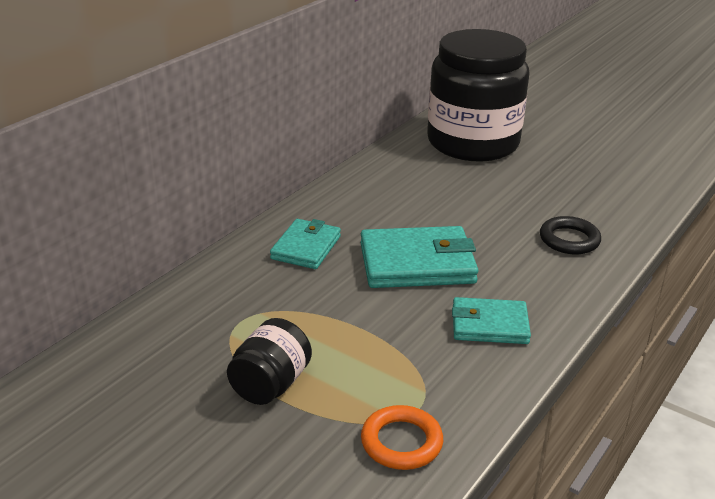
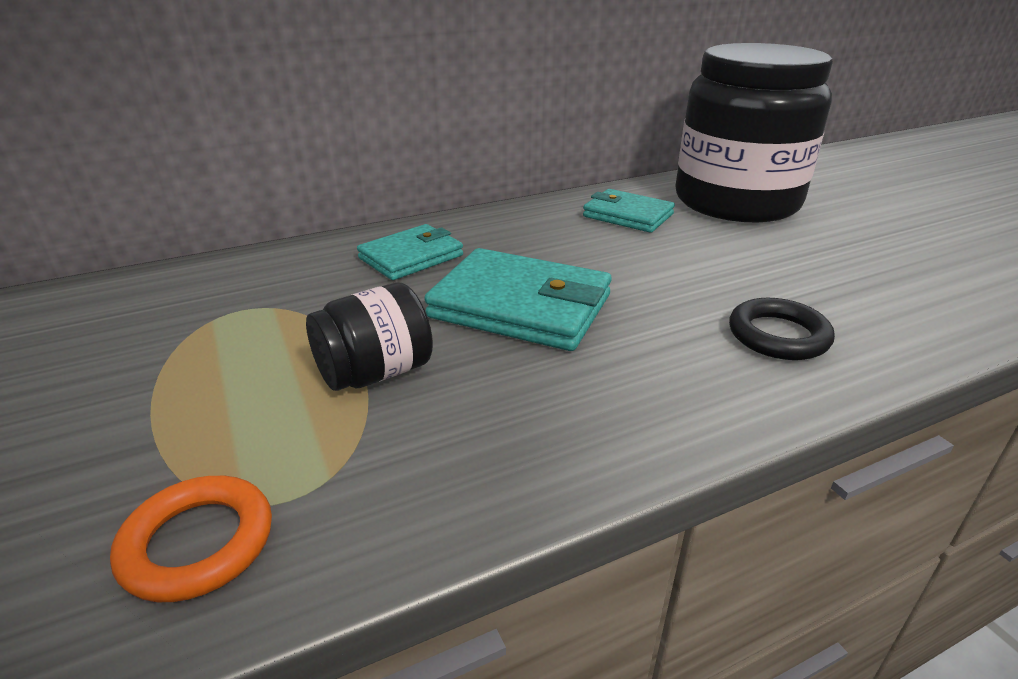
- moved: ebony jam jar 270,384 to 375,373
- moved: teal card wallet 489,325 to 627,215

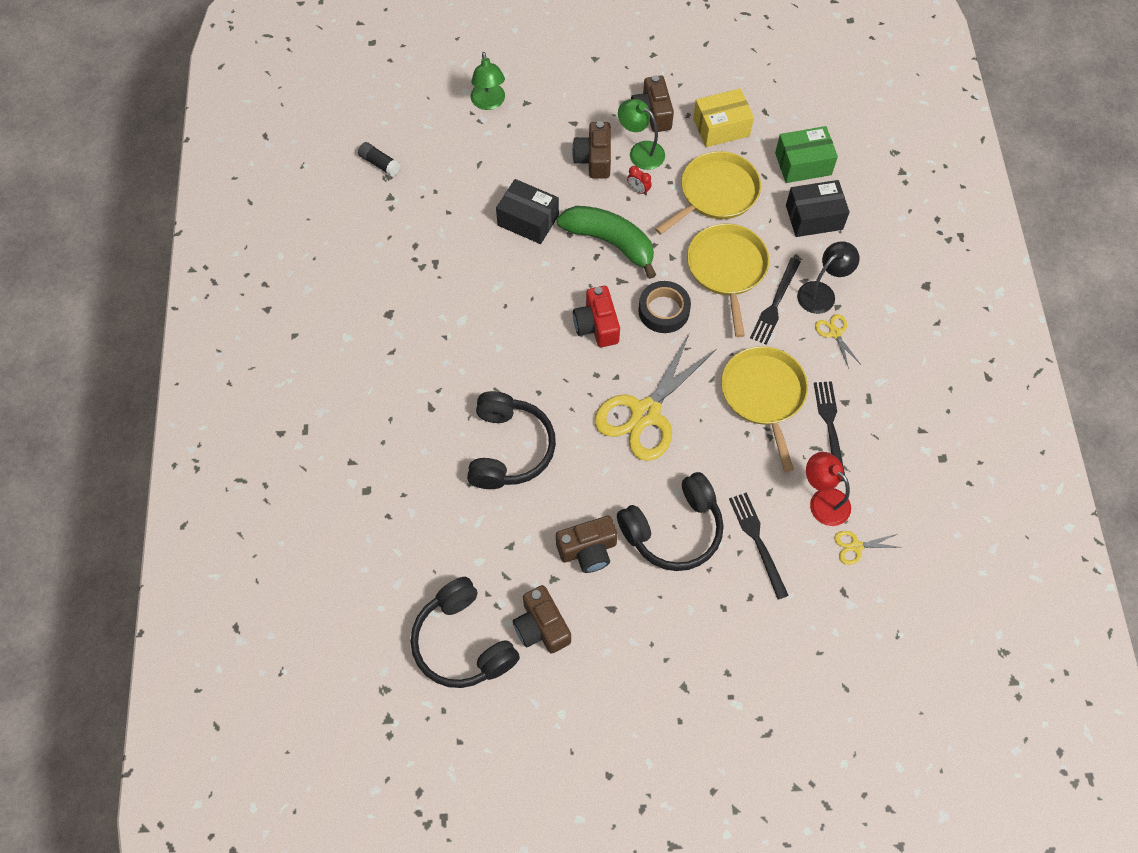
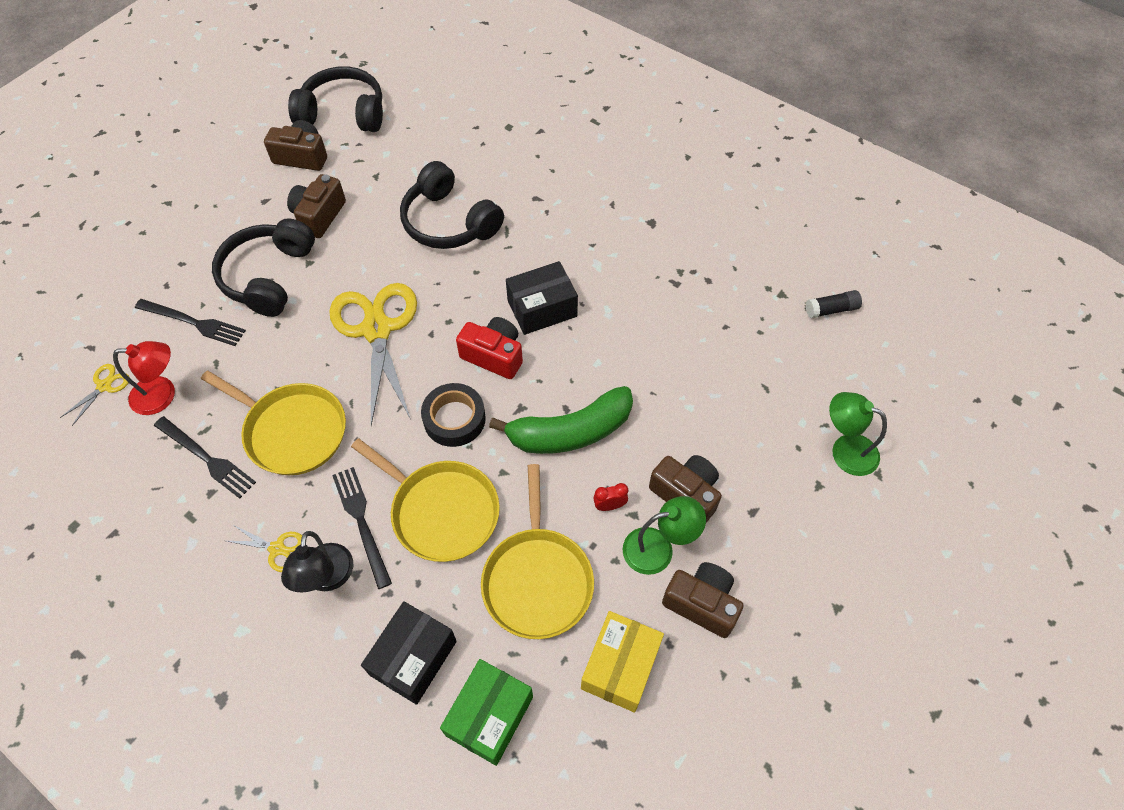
- moved: ebony parcel 528,220 to 542,308

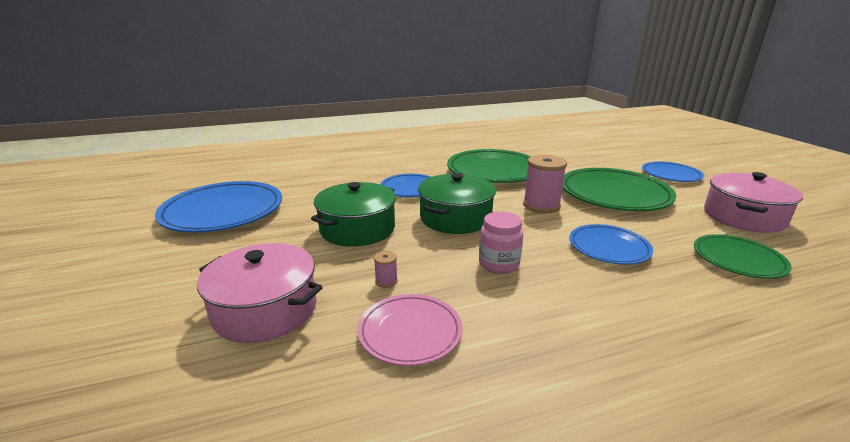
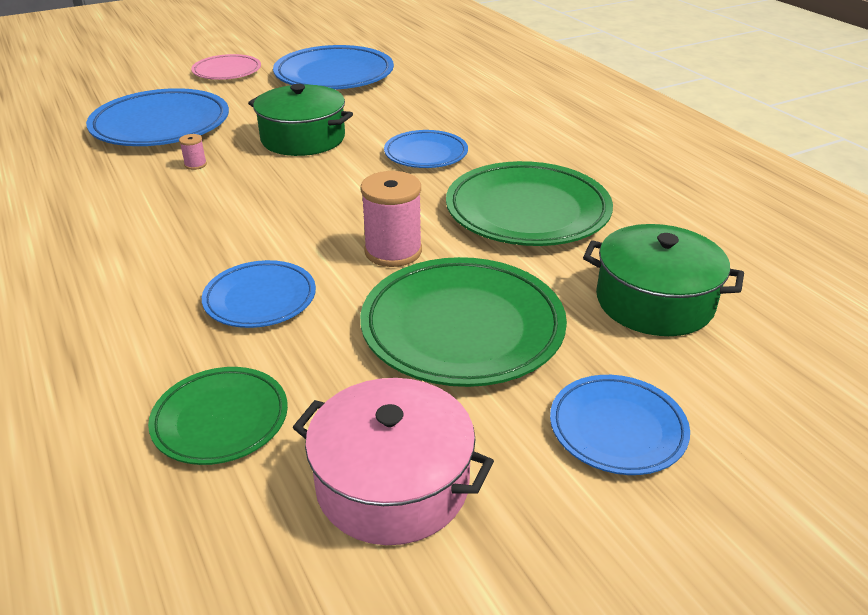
- replaced: rose-pink cooking pot 265,310 to blue dinner plate 161,125
- moved: rose-pink dinner plate 410,332 to 227,71
- moved: green cooking pot 455,218 to 654,302
- removed: rose-pink jam jar 498,264

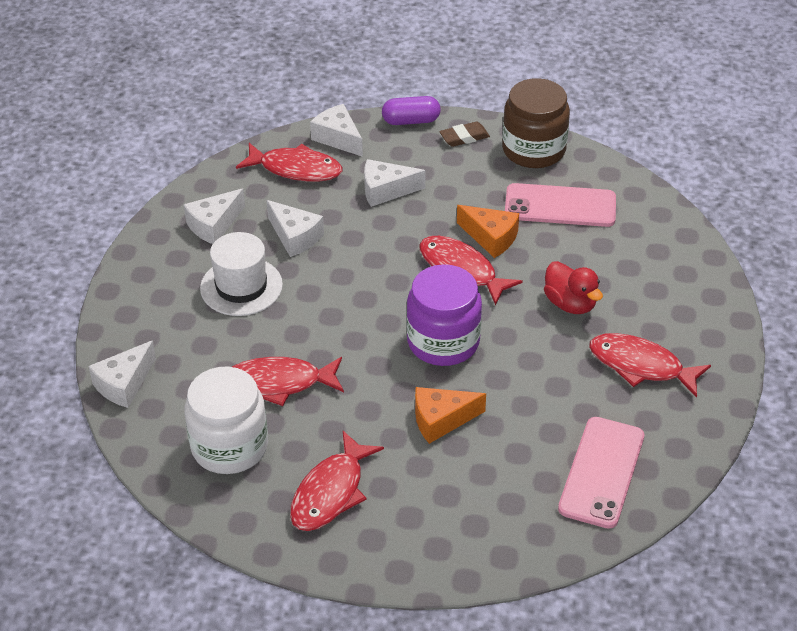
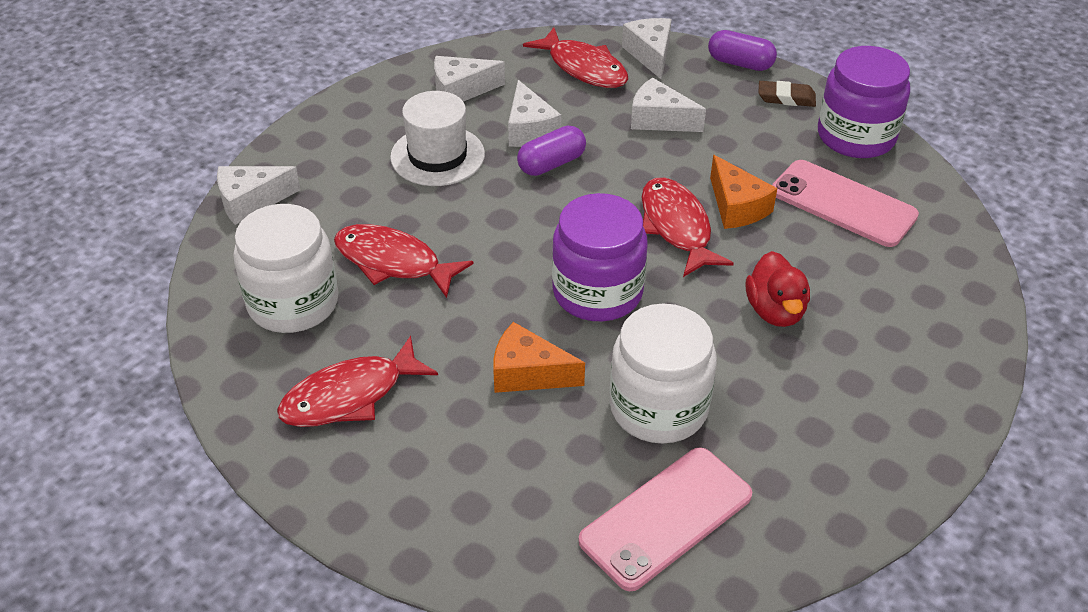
- recoloured: brown jam jar 533,150 to purple jam jar 856,136
- removed: red toy fish 641,366
- added: purple capsule 551,164
- added: snow-white jam jar 658,407

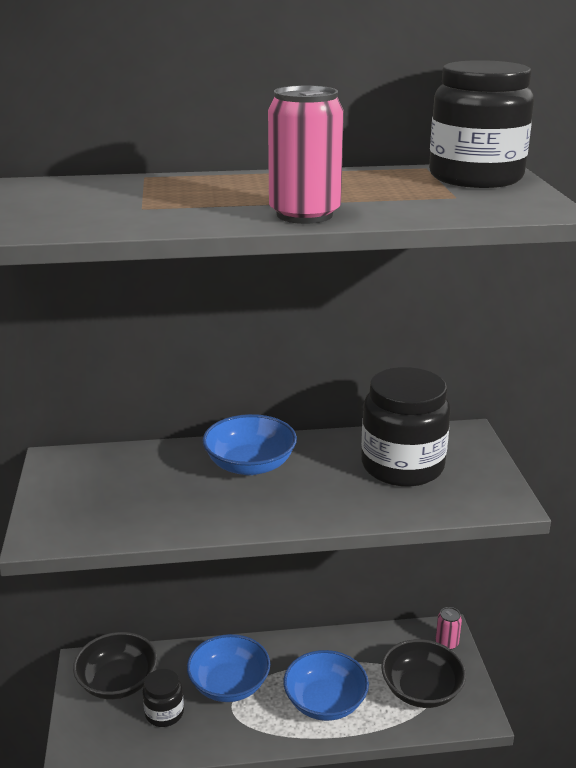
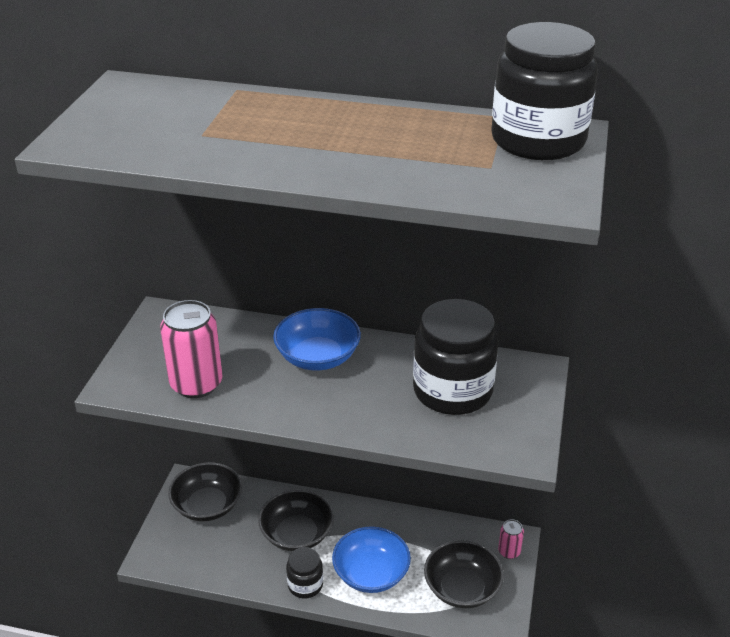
- moved: ebony jam jar 164,713 to 305,585
- recoloured: blue deep dish 229,684 to ebony deep dish 297,534
- moved: rose-pink soda can 304,215 to 196,384

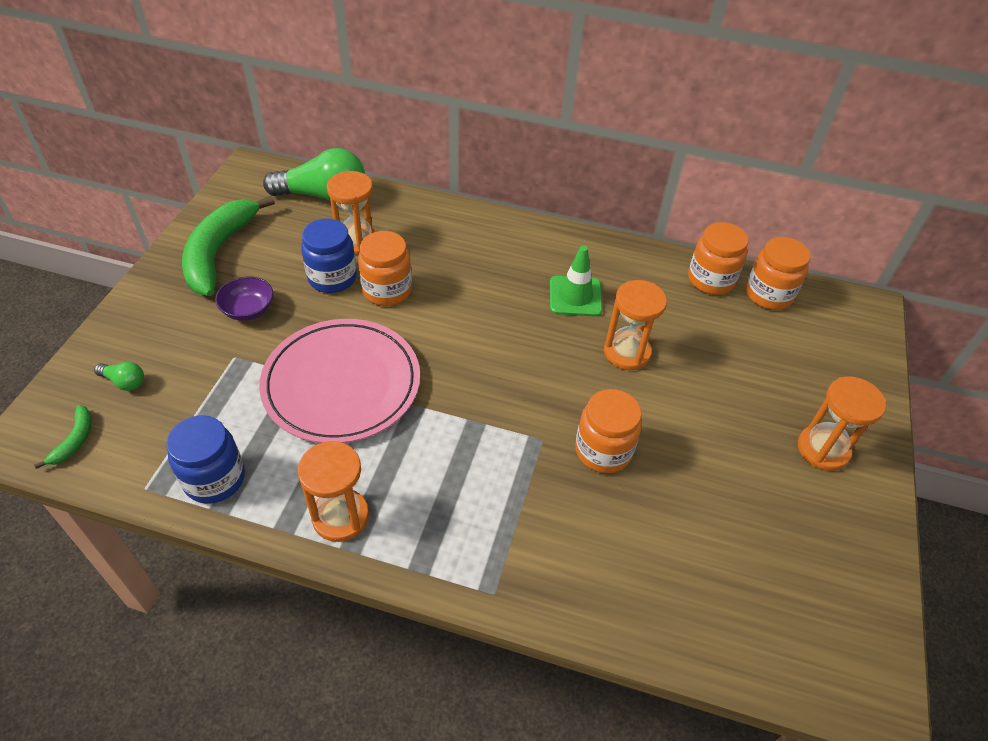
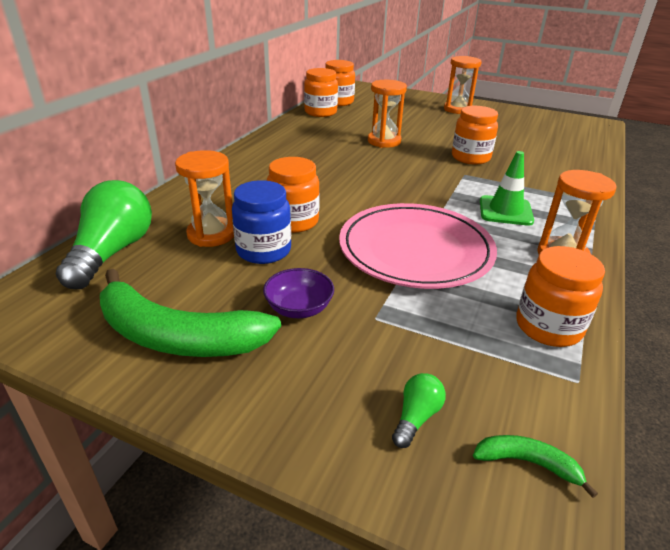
- recoloured: blue jam jar 214,479 to orange jam jar 548,327
- moved: green traffic cone 575,296 to 505,211

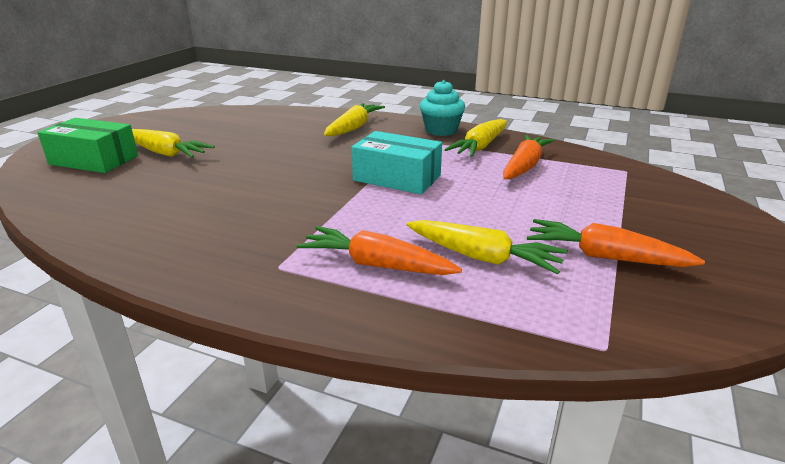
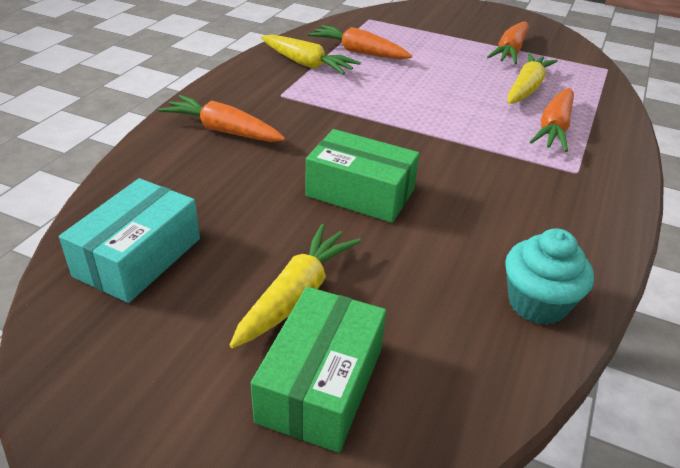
- recoloured: yellow root vegetable 353,128 to orange root vegetable 223,130
- moved: teal parcel 397,178 to 138,257
- moved: teal muffin 441,130 to 537,303
- added: green parcel 360,193

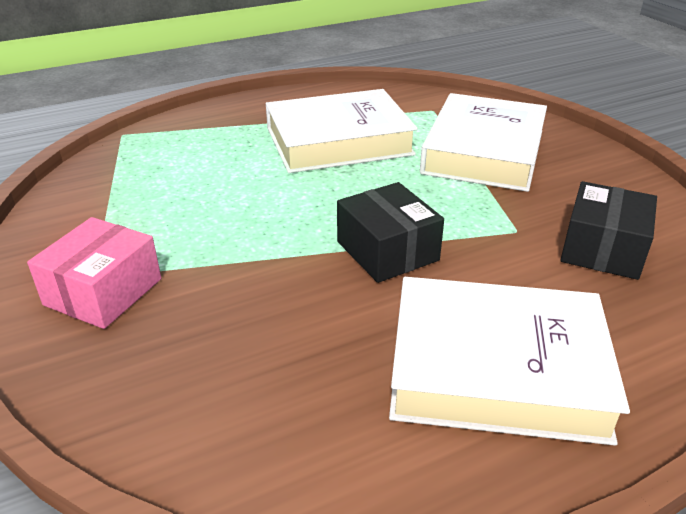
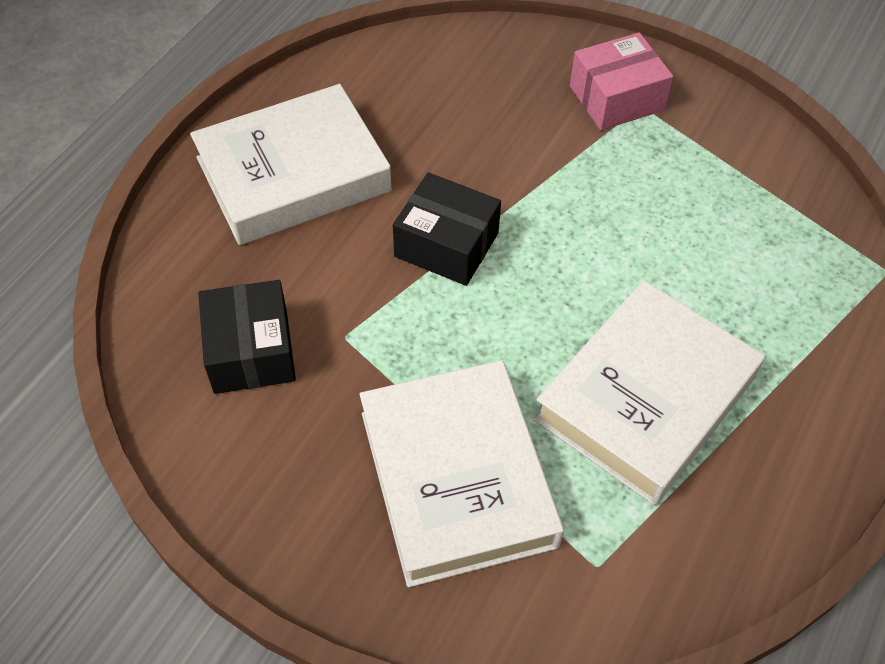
- turned: rose-pink parcel 103,292 = 616,98 75 degrees clockwise

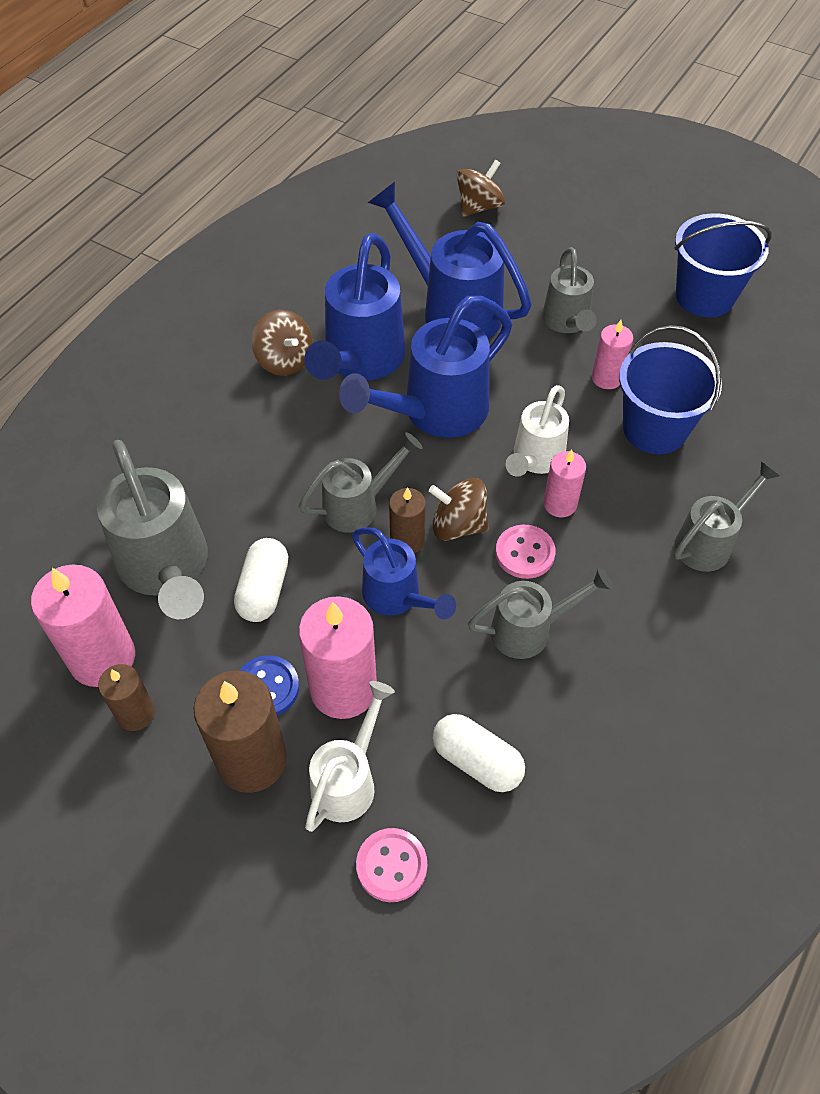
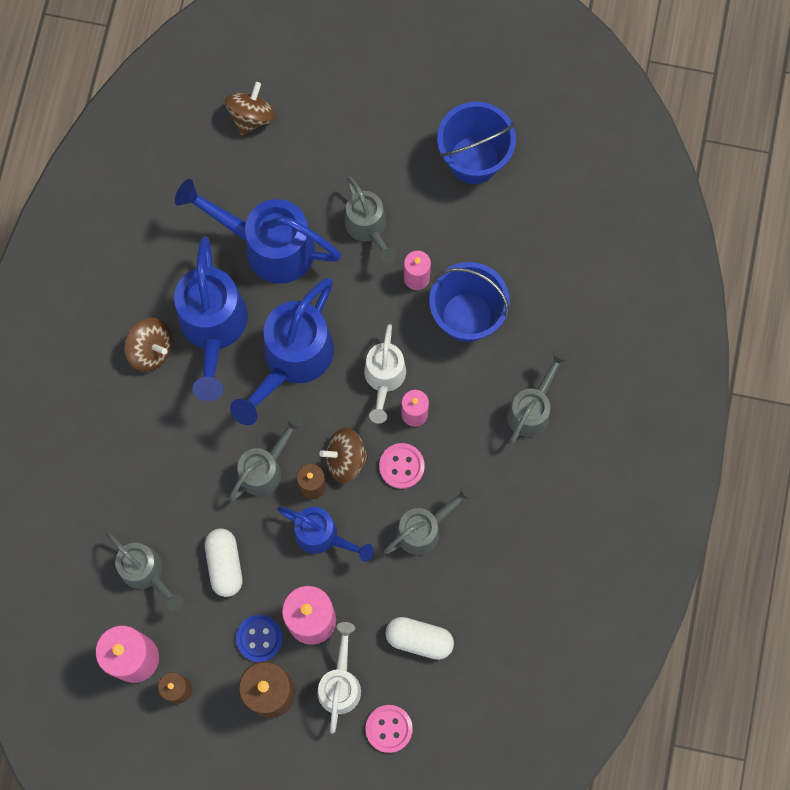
- resized: ash-grey watering can 166,569 = 146,573 x0.60

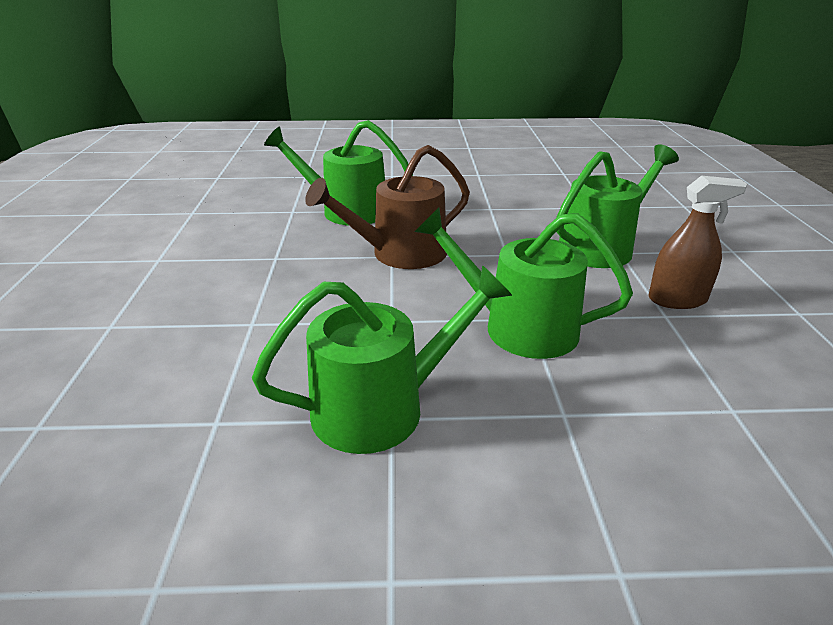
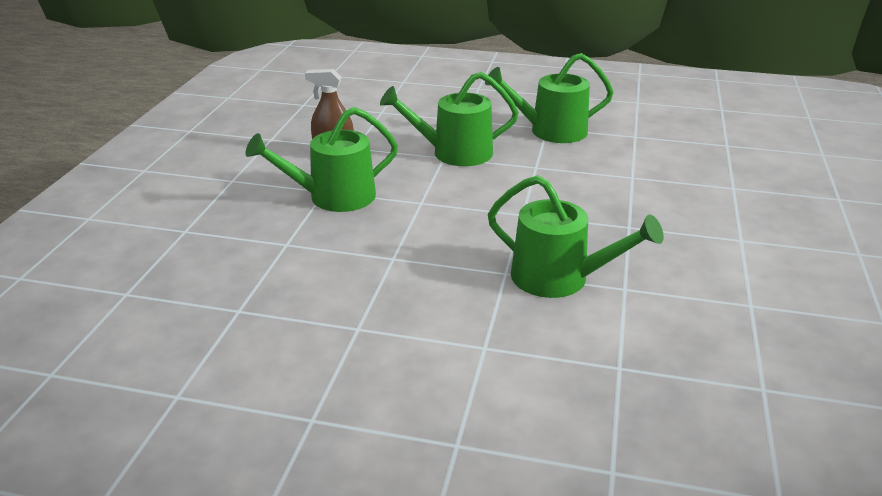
- removed: brown watering can 400,254
- turned: green watering can 519,327 = 454,153 135 degrees clockwise

